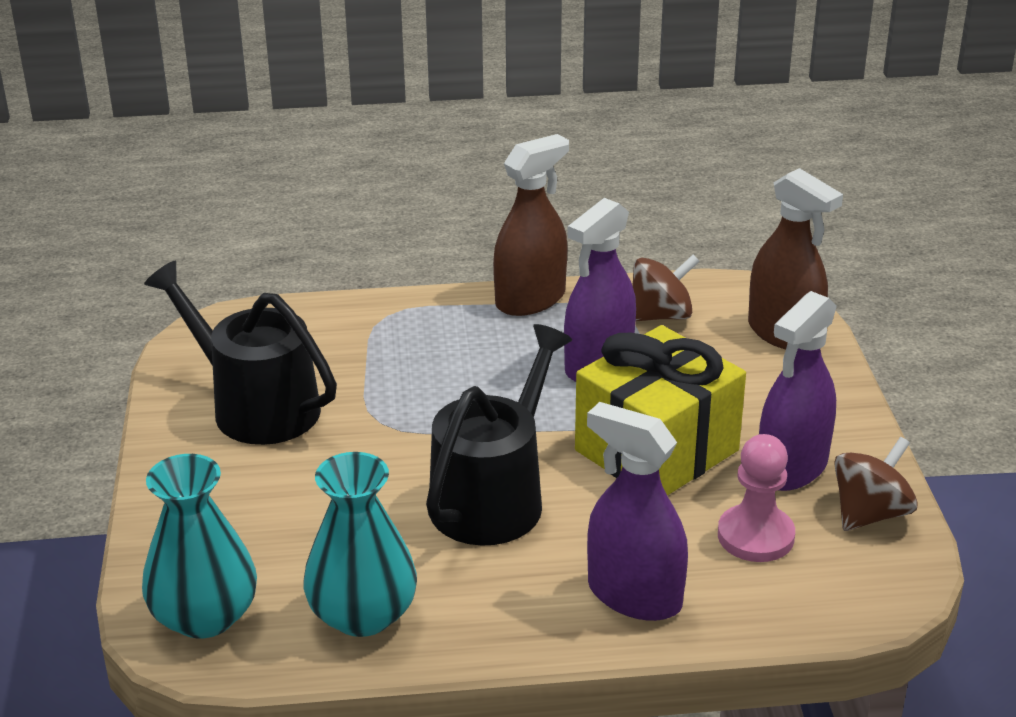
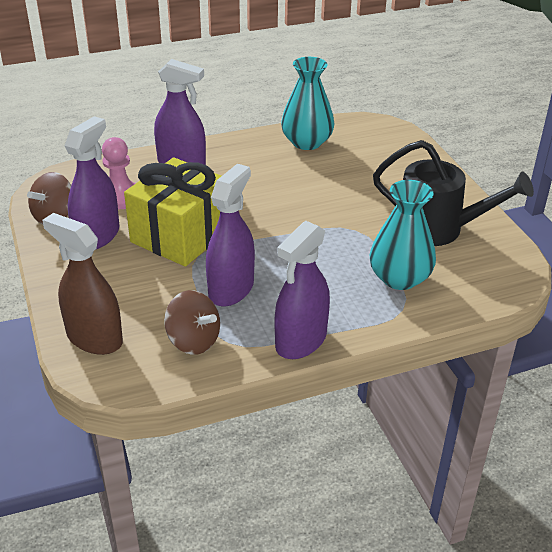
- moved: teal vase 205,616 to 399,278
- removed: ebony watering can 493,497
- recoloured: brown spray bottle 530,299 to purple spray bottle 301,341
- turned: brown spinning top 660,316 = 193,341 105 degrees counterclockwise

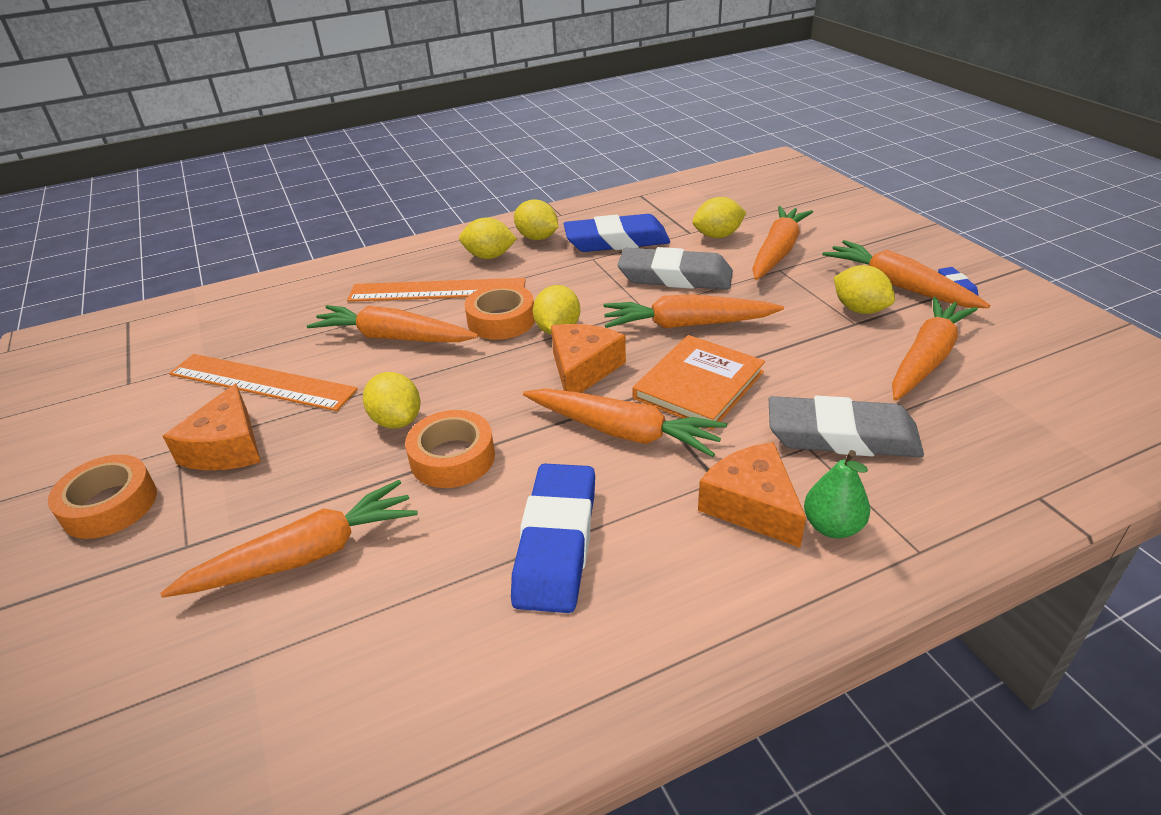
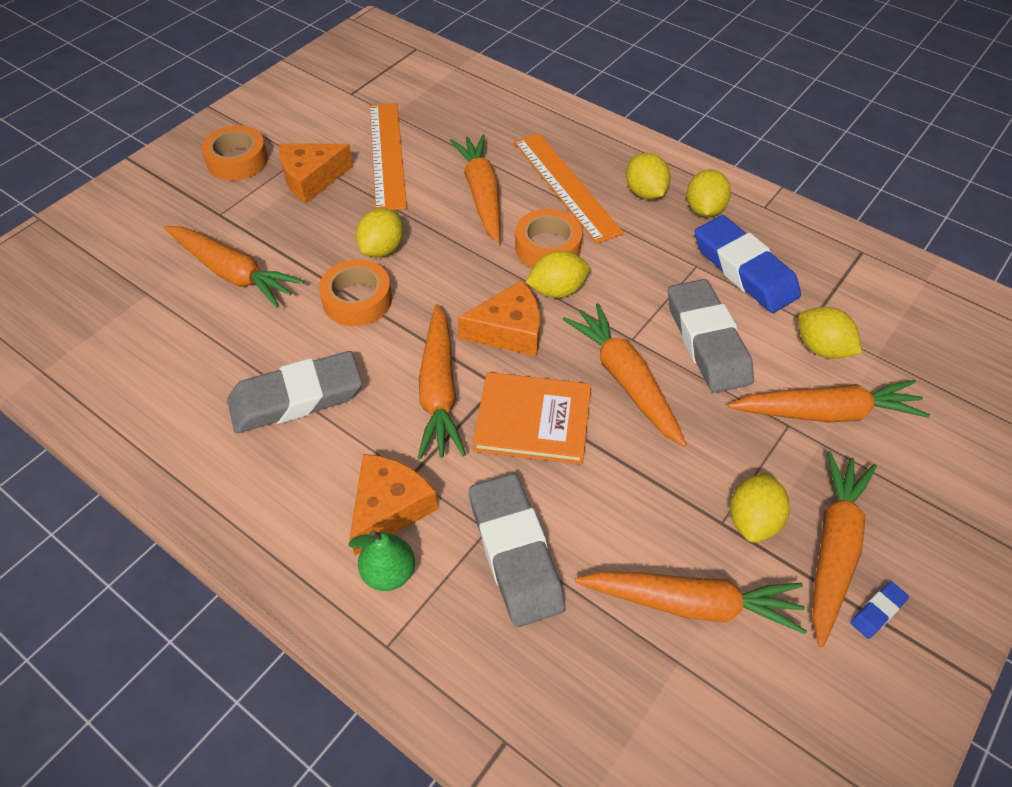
- recoloured: blue gum eraser 556,543 to ash-grey gum eraser 296,398

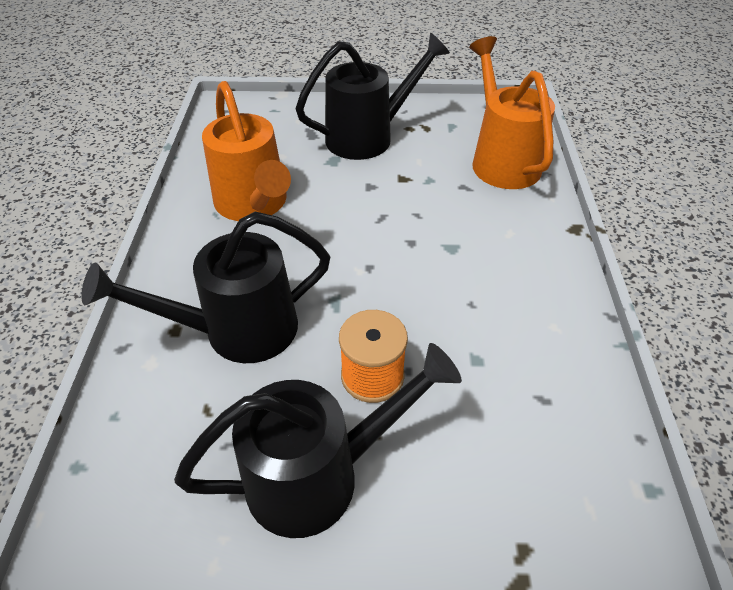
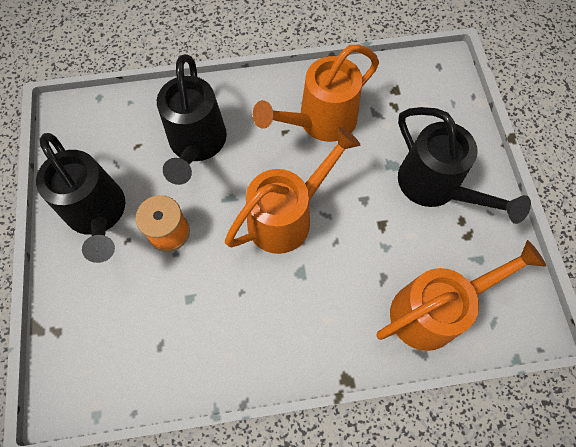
- turned: ebony watering can 237,331 = 196,144 150 degrees counterclockwise
- added: orange watering can 287,217

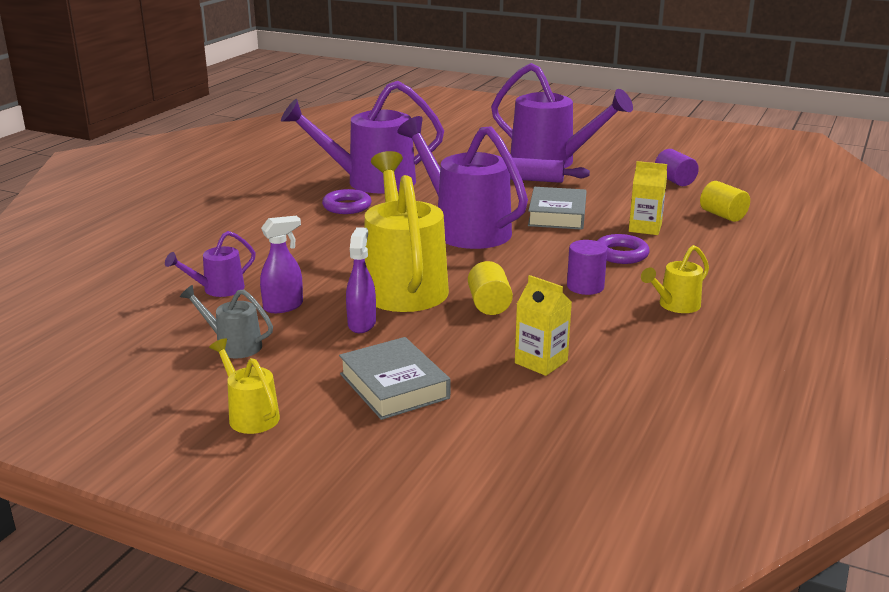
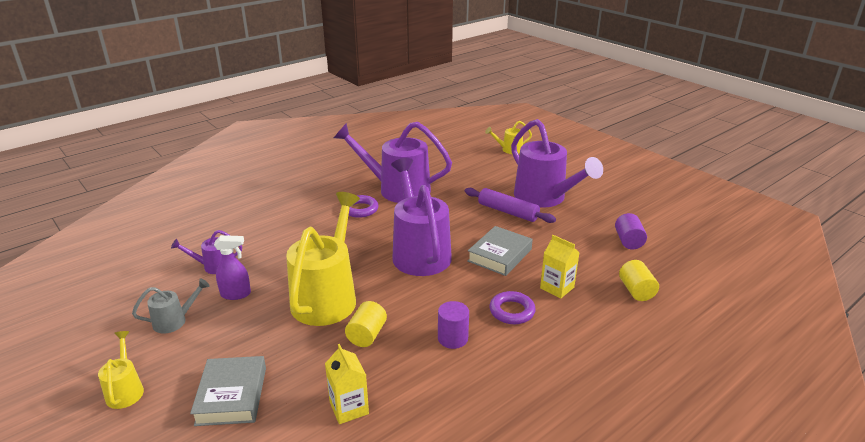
- turned: ash-grey watering can 233,345 = 175,321 105 degrees clockwise
- removed: purple spray bottle 362,324
- moved: yellow watering can 675,306 to 509,150

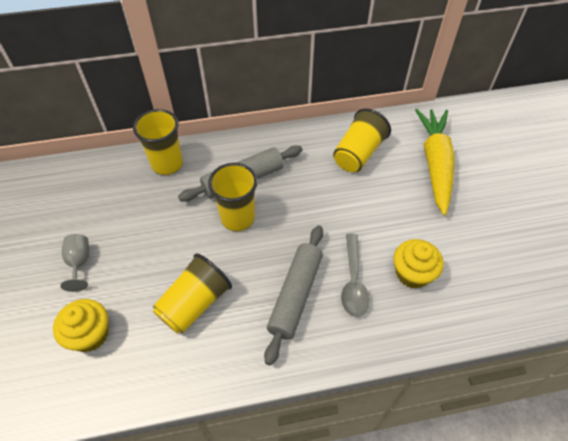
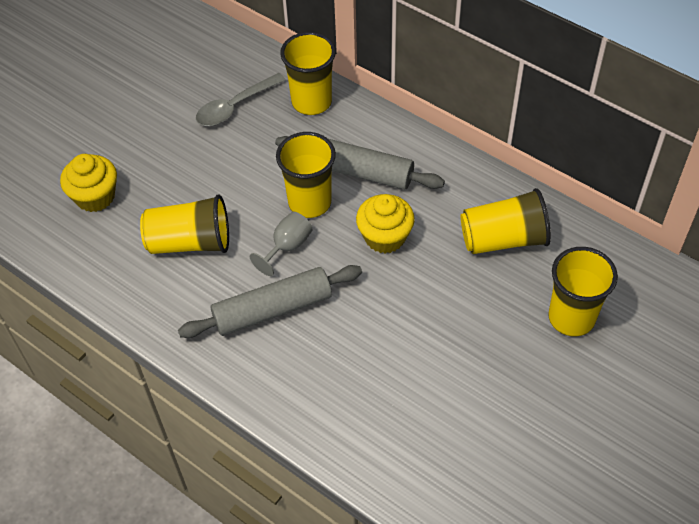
- moved: ash-grey goblet 79,263 to 287,246
- moved: ash-grey spoon 353,282 to 235,107
- moved: yellow muffin 412,273 to 385,237
- replaced: yellow root vegetable 435,164 to yellow beaker 571,318

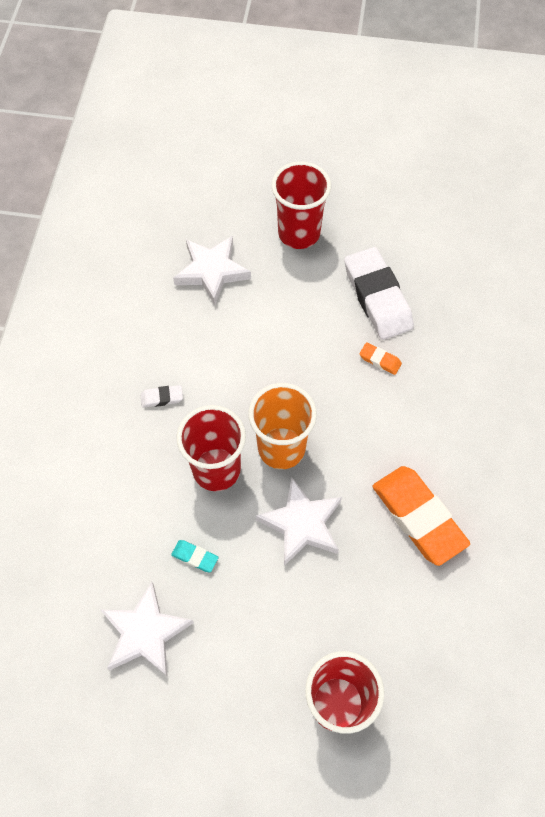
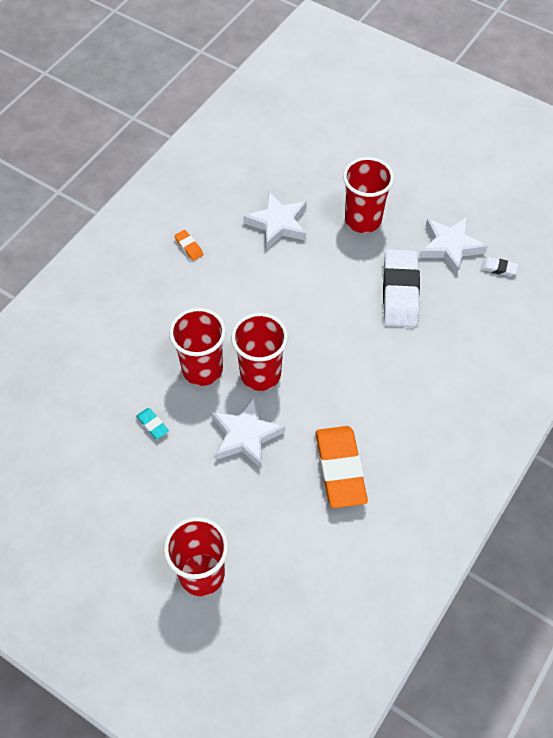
- moved: snow-white five-pointed star 145,633 to 450,247
- moved: snow-white gum eraser 162,398 to 498,268
- recoloured: orange beaker 281,448 to red beaker 260,374
- moved: orange gum eraser 380,360 to 189,247

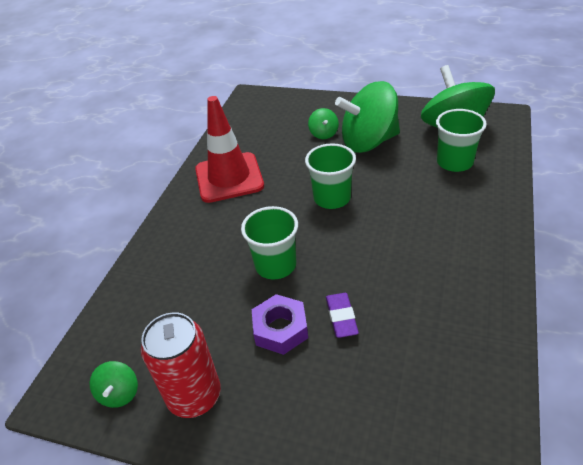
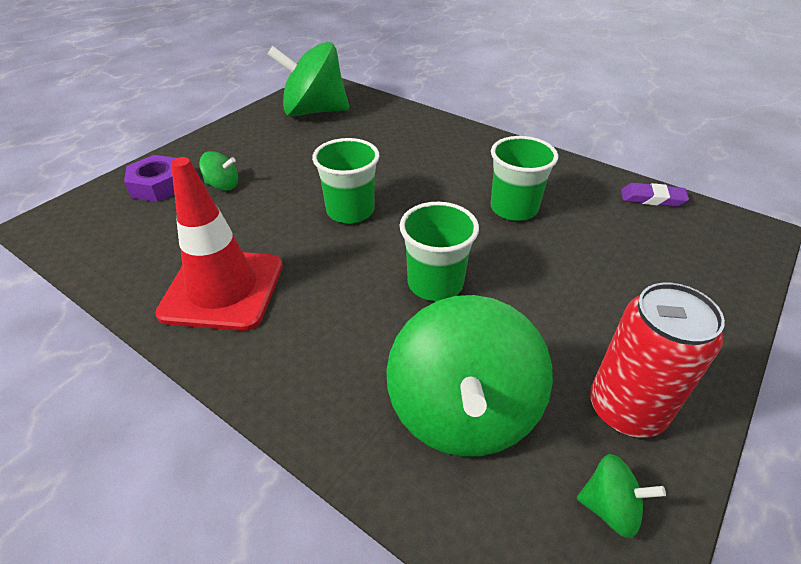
- moved: purple nut 280,329 to 158,185
- moved: purple gum eraser 341,317 to 652,199
- moved: green spinning top 368,142 to 463,412
- moved: green beaker 454,162 to 514,208

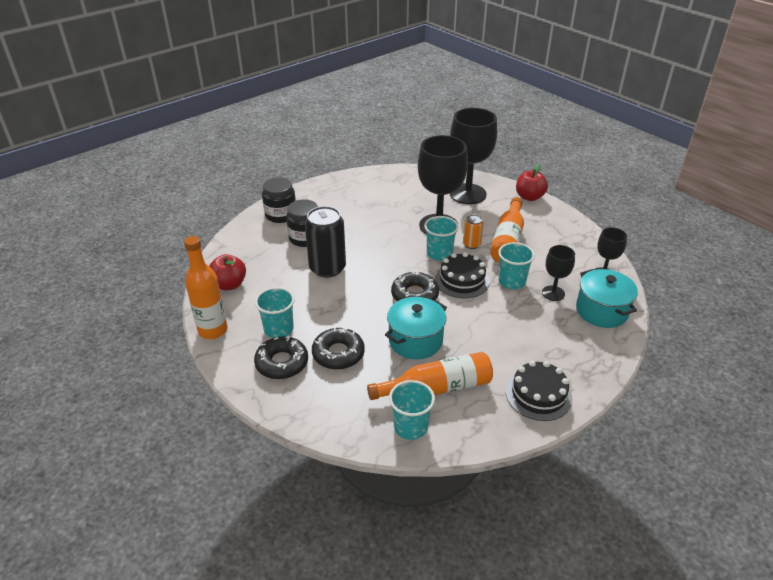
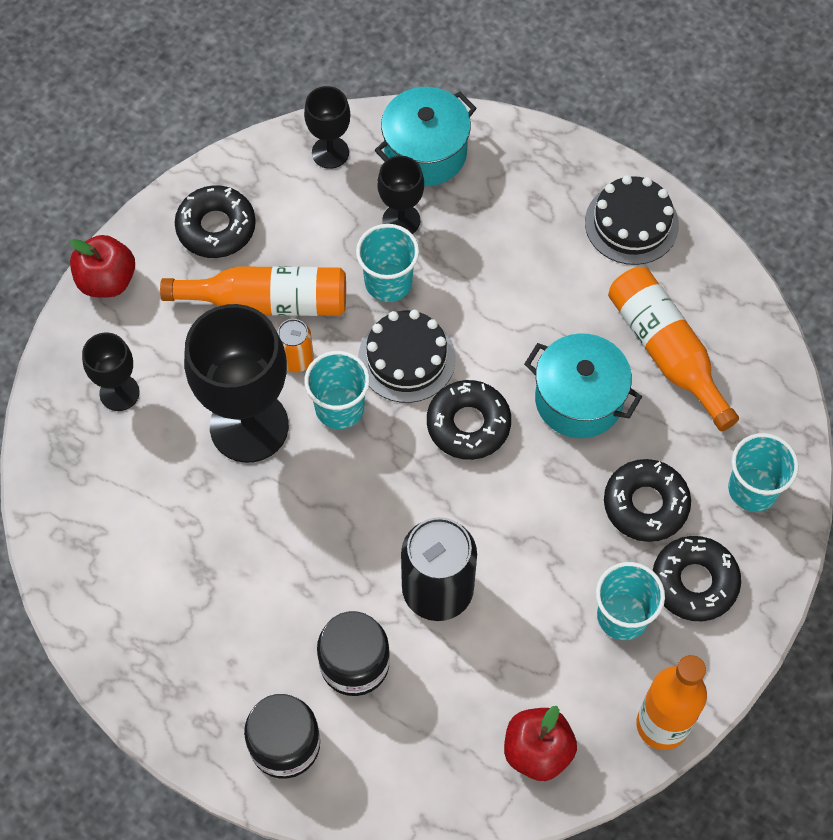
- moved: teal beaker 410,427 to 752,489
- resized: ebony goblet 468,194 = 119,393 x0.51
- added: ebony donut 216,228

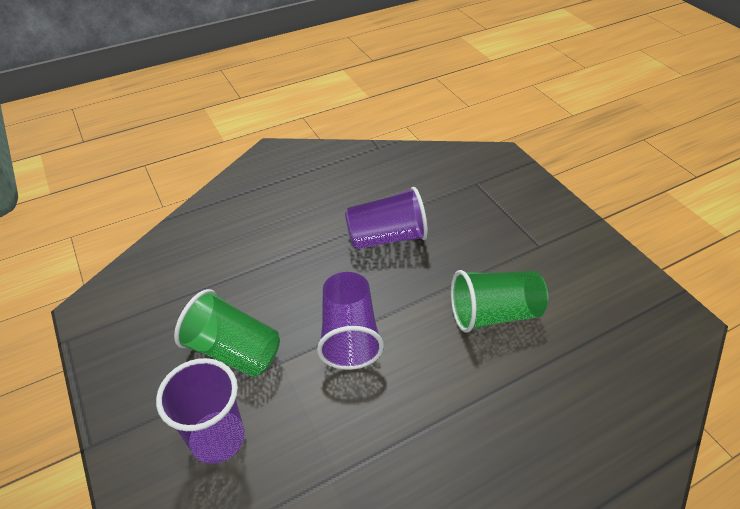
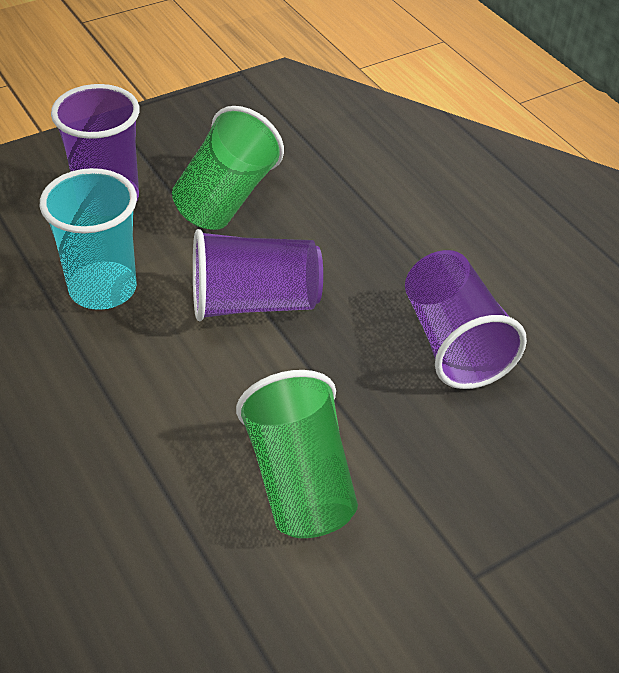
- added: teal beaker 103,288

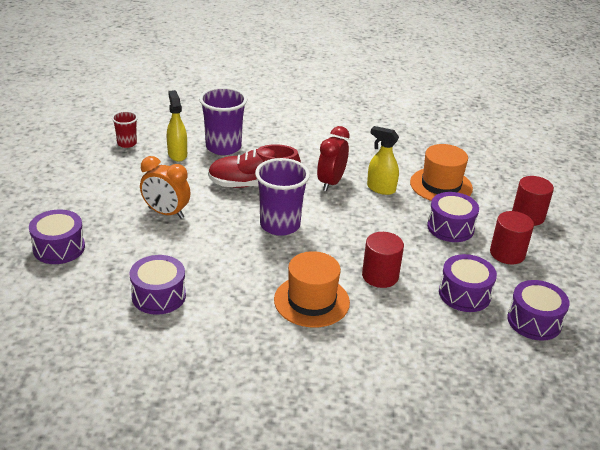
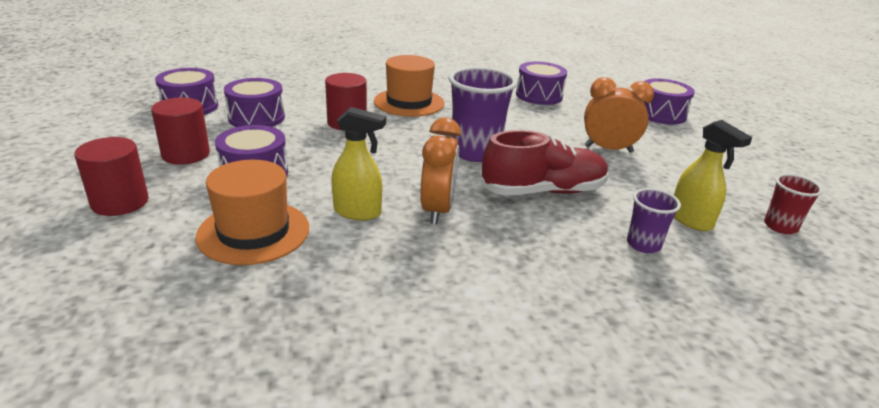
- resized: purple beaker 223,147 = 643,244 x0.54
- recoloured: red alarm clock 331,183 to orange alarm clock 438,210

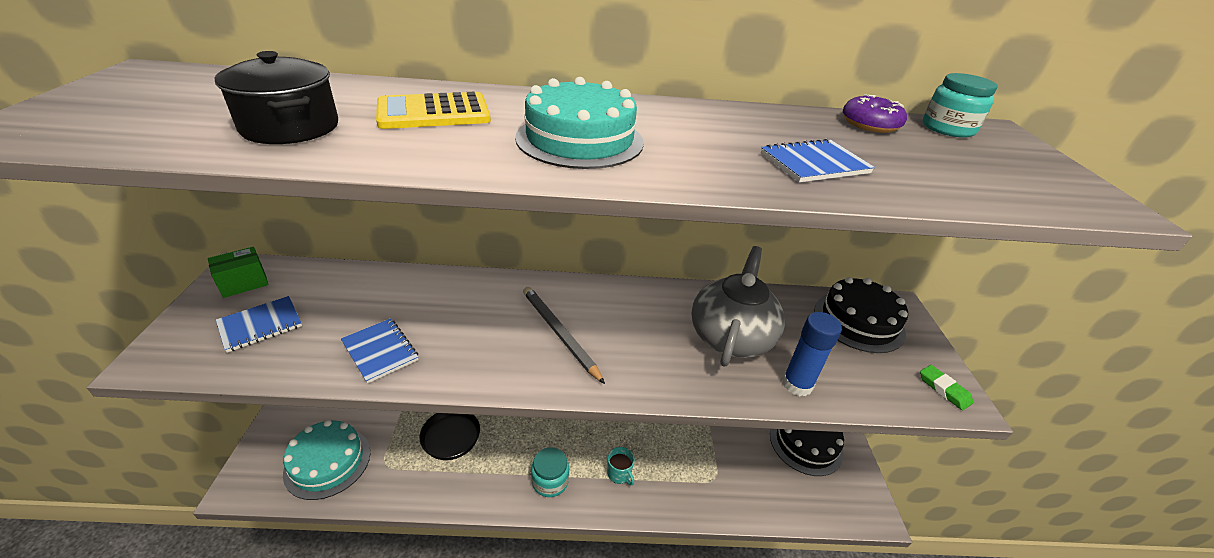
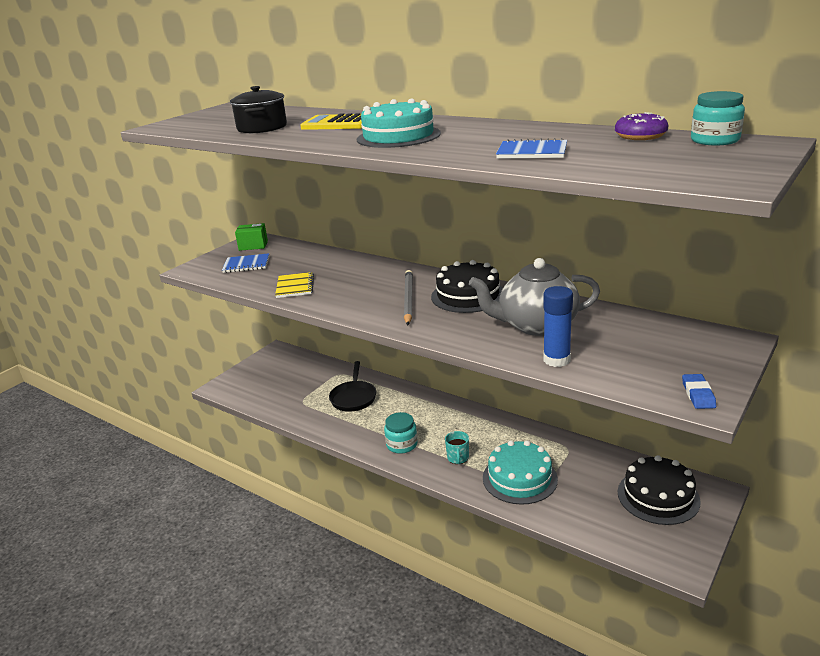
- moved: teal gateau 327,462 to 519,478
- recoloured: blue exercise book 380,351 to yellow exercise book 295,286
- turned: ash-grey tea pot 731,337 = 536,325 150 degrees counterclockwise
- moved: ebony gateau 858,321 to 468,295
- recoloured: green gum eraser 944,389 to blue gum eraser 698,394

